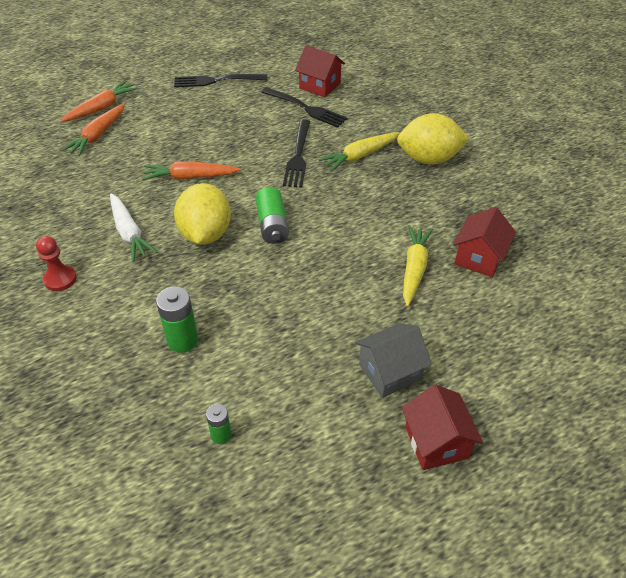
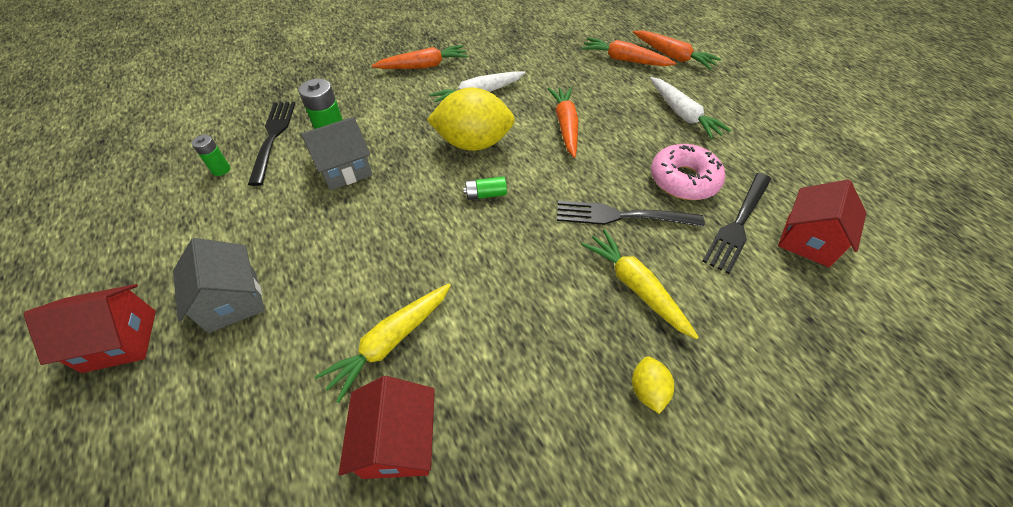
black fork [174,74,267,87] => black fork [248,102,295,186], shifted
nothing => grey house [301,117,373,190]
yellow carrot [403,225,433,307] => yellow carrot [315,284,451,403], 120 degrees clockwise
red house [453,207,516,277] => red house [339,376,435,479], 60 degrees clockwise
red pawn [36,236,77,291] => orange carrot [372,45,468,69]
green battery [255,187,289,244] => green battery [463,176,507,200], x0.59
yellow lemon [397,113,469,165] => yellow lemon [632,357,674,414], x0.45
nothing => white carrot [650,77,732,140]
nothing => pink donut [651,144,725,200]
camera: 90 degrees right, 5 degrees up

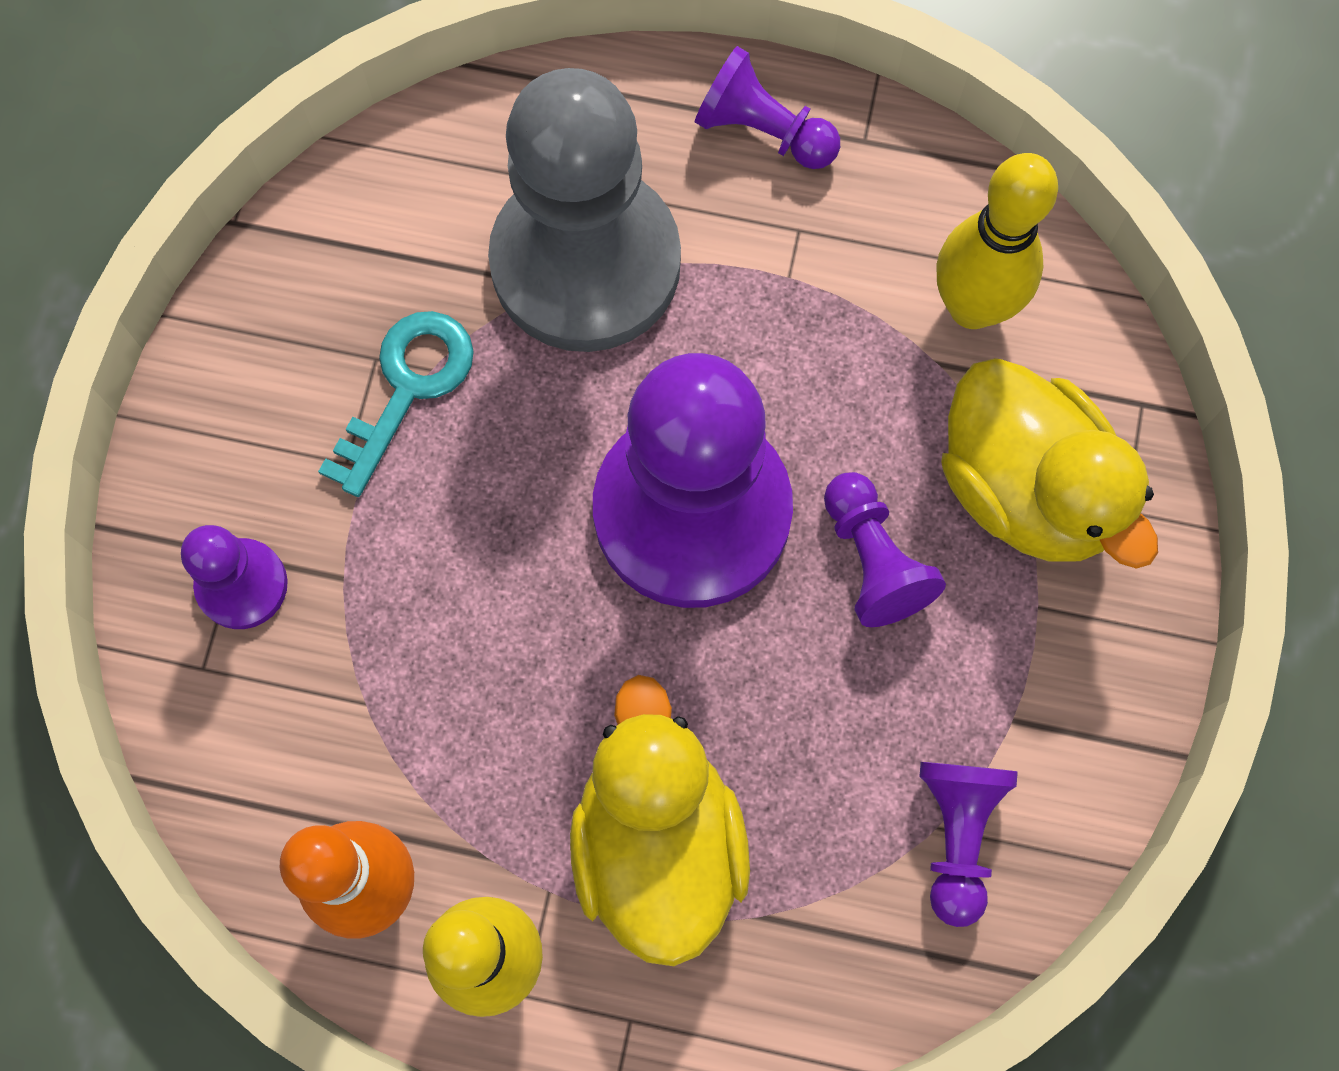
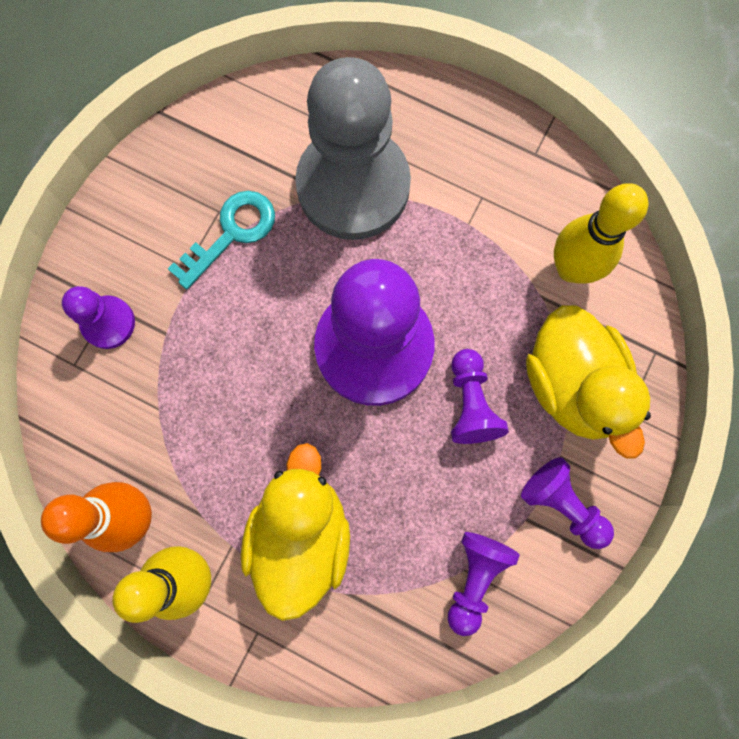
purple pawn [695,46,840,169] => purple pawn [521,457,614,549], shifted
camera: 15 degrees right, 5 degrees up

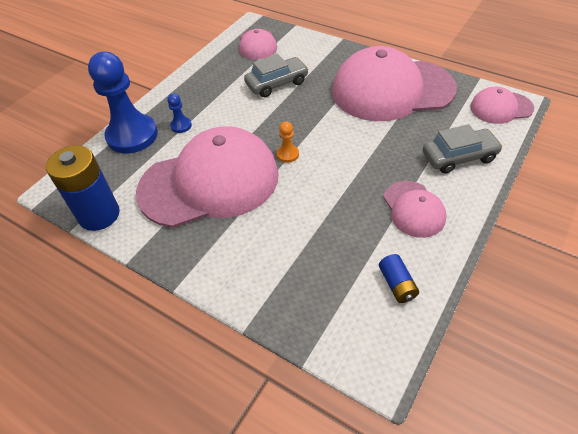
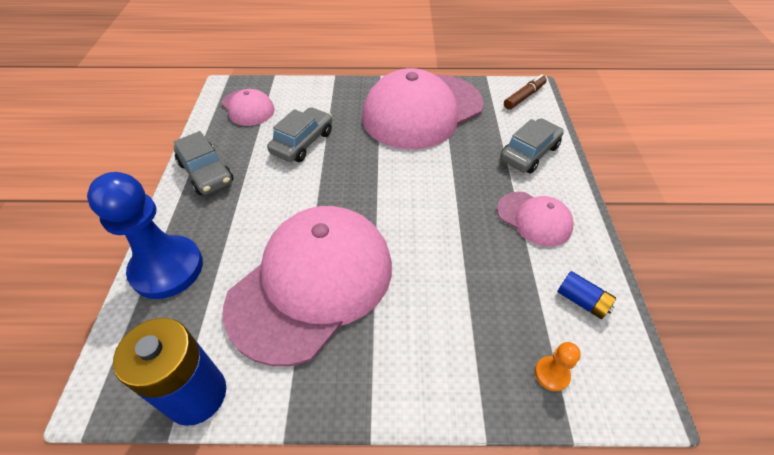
nothing => grey car [174,131,233,195]
pink cap [470,87,534,124] => brown marker [504,74,547,110]
orange pawn [277,121,299,163] => orange pawn [535,342,581,391], shifted
blue pawn [167,93,192,133] => nothing
camera: 35 degrees left, 0 degrees up

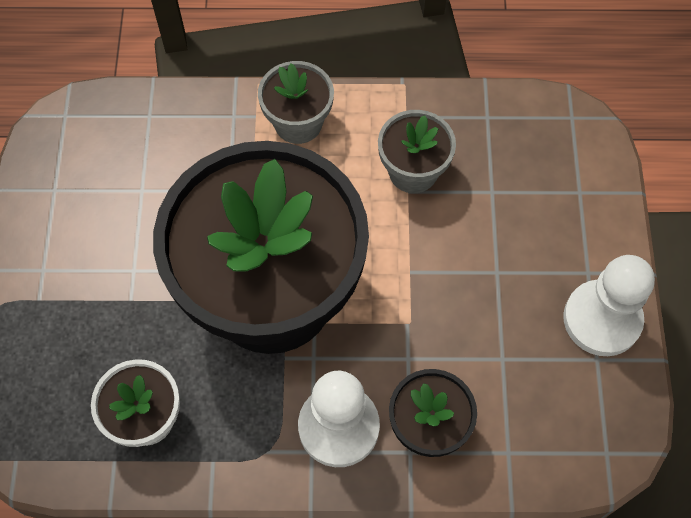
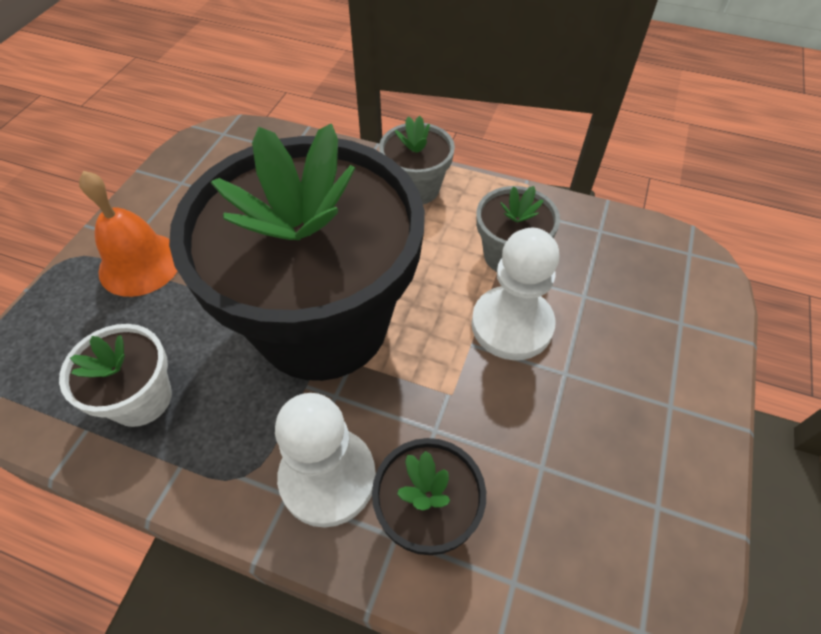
nothing => orange bell [79,171,177,297]
white pawn [563,255,655,356] => white pawn [472,228,559,360], shifted
camera: 20 degrees right, 10 degrees down

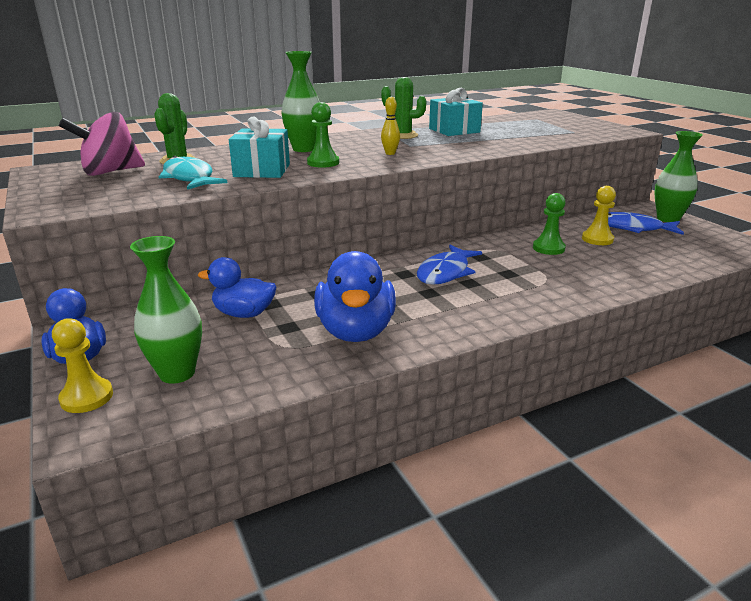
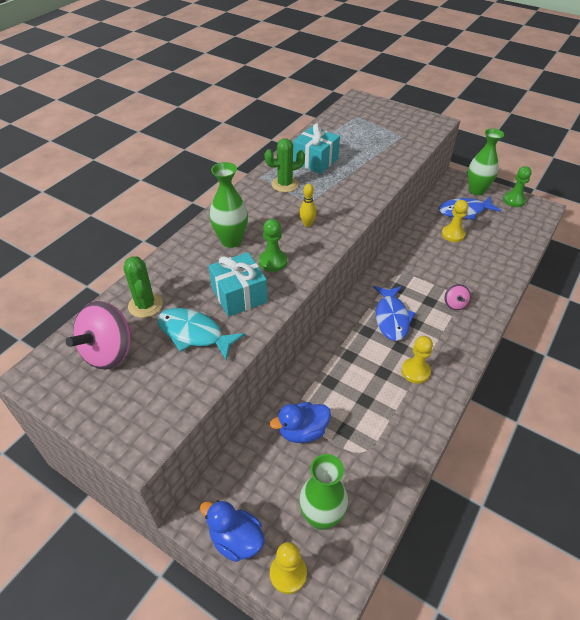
nothing => yellow pawn [401,336,433,384]
nothing => pink spinning top [444,284,471,310]
green pawn [533,193,566,255] => green pawn [503,166,532,207], shifted
blue duck [314,251,396,342] => nothing
camera: 30 degrees left, 20 degrees up

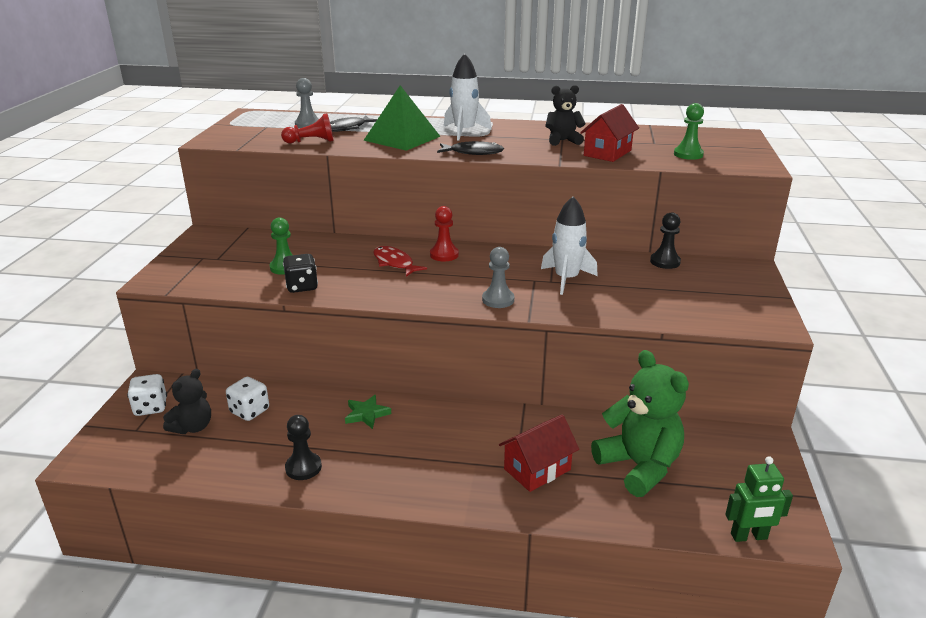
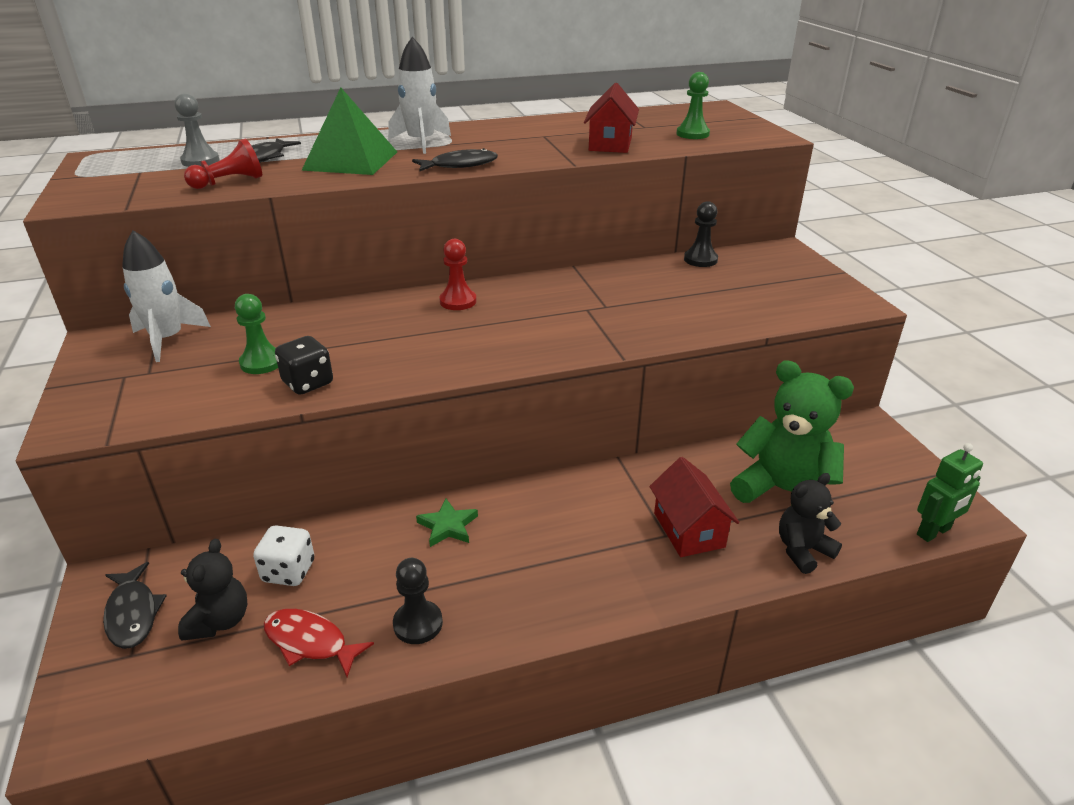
white dice [127,374,167,416] => black fish [103,562,167,649]
white rocket [541,196,598,295] => white rocket [122,230,211,362], shifted
red fish [373,246,427,277] => red fish [264,609,374,677], shifted
red house [499,415,579,492] => red house [649,457,739,557], 45 degrees counterclockwise
black teddy bear [545,85,586,146] => black teddy bear [779,473,842,574], shifted
grey pawn [482,247,514,308] => nothing
camera: 25 degrees left, 5 degrees up

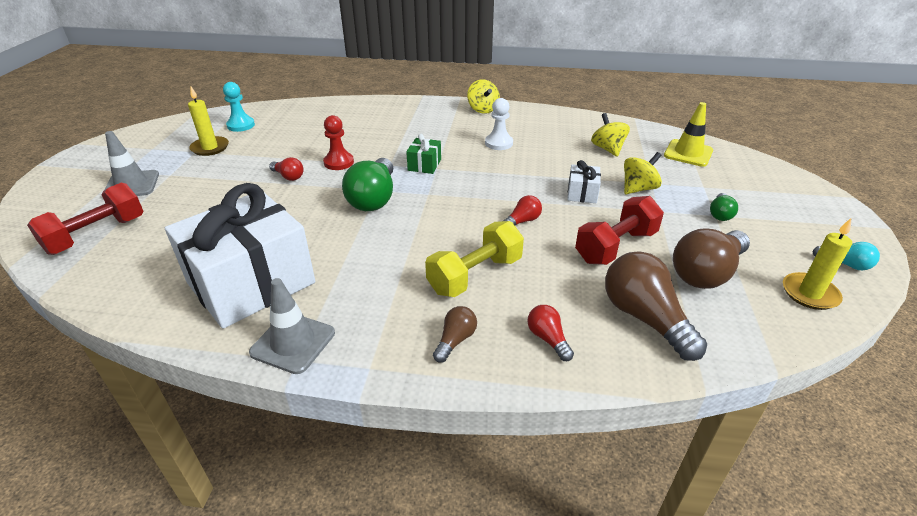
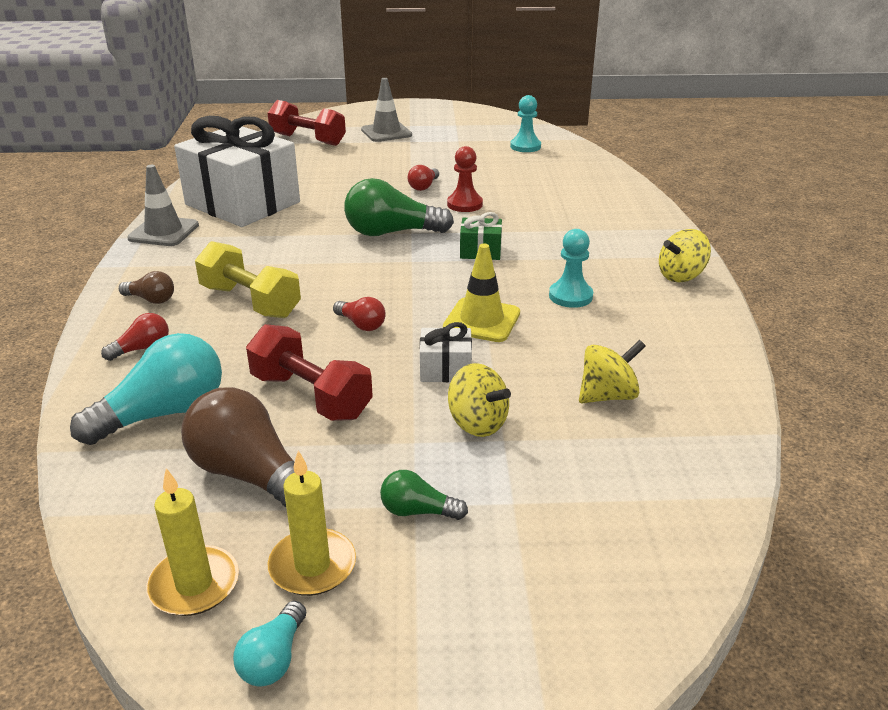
brown light bulb [605,251,707,361] => turquoise light bulb [70,333,222,445]
yellow candle [188,87,229,156] => yellow candle [268,450,356,596], shifted
yellow traffic cone [664,102,713,167] => yellow traffic cone [443,244,520,342], shifted
white pawn [485,98,513,150] => turquoise pawn [549,229,593,308]
camera: 80 degrees right, 5 degrees down

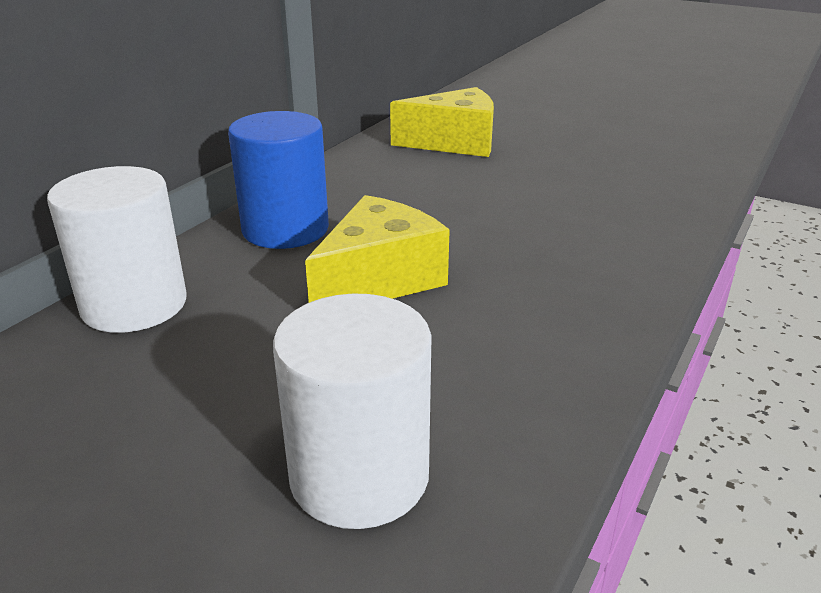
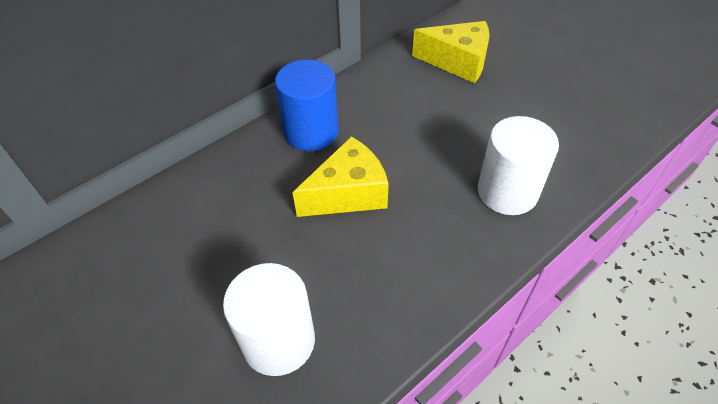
white cylinder [47,166,187,333] => white cylinder [478,116,559,215], shifted
camera: 20 degrees right, 20 degrees up

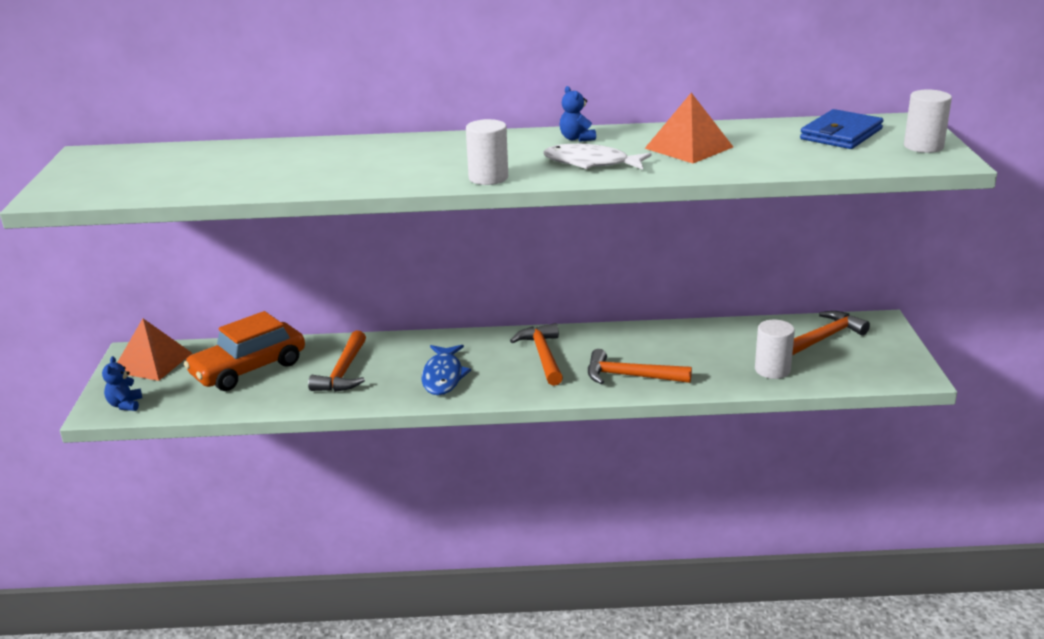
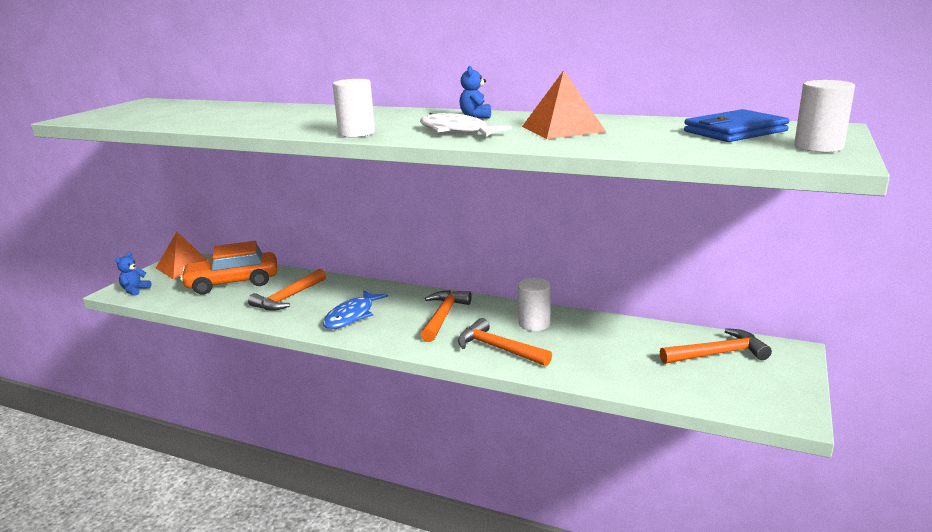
white cylinder [755,320,795,379] => white cylinder [518,278,551,331], shifted
camera: 25 degrees right, 5 degrees down

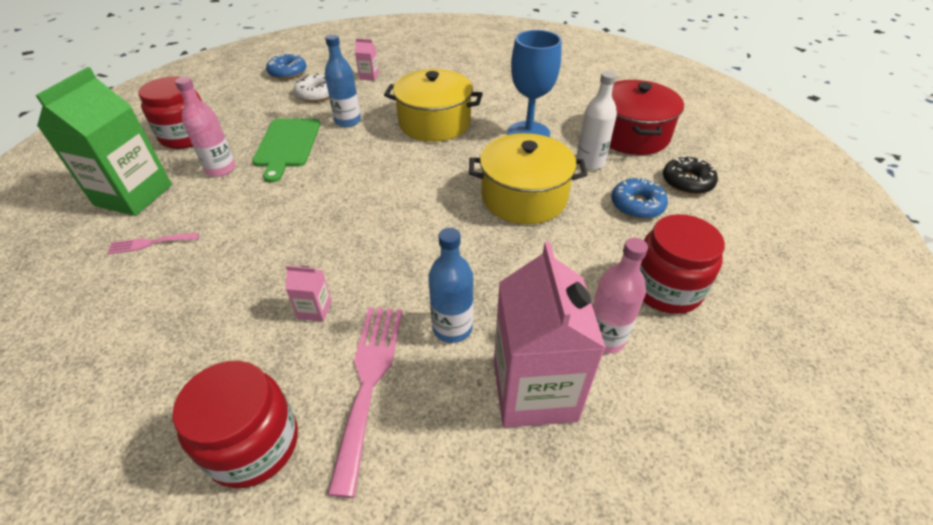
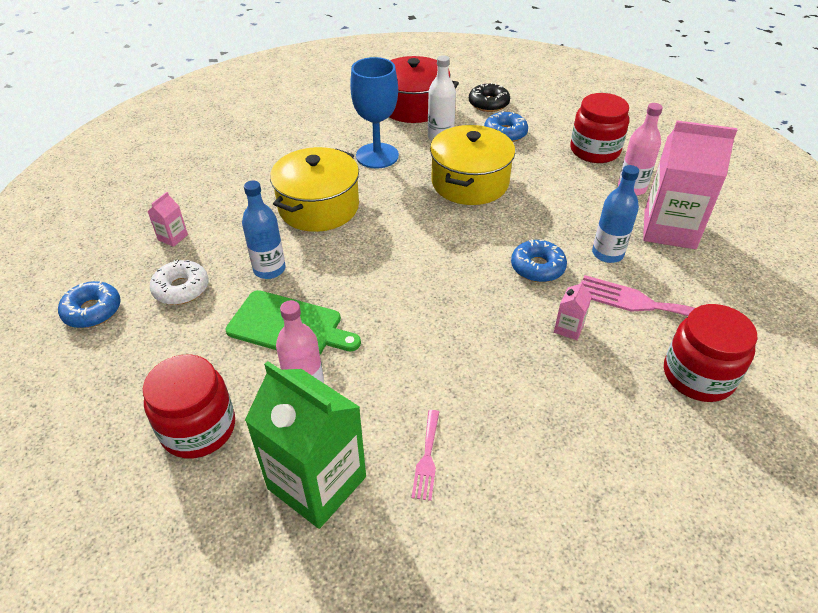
nothing => blue donut [511,239,567,282]
camera: 70 degrees left, 0 degrees up

